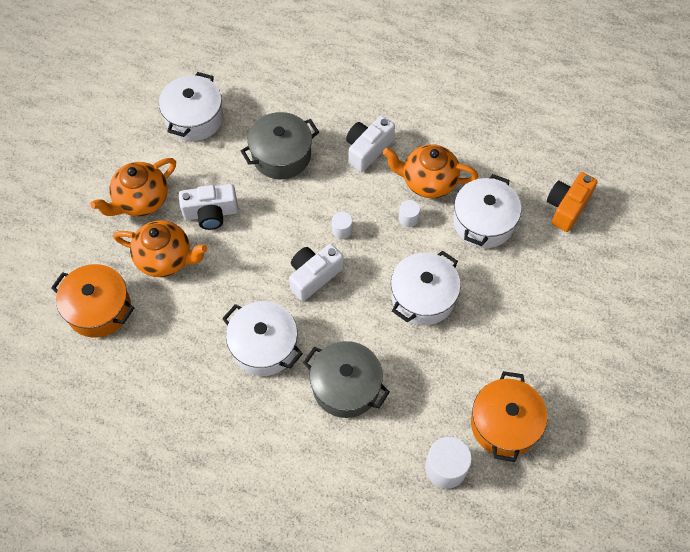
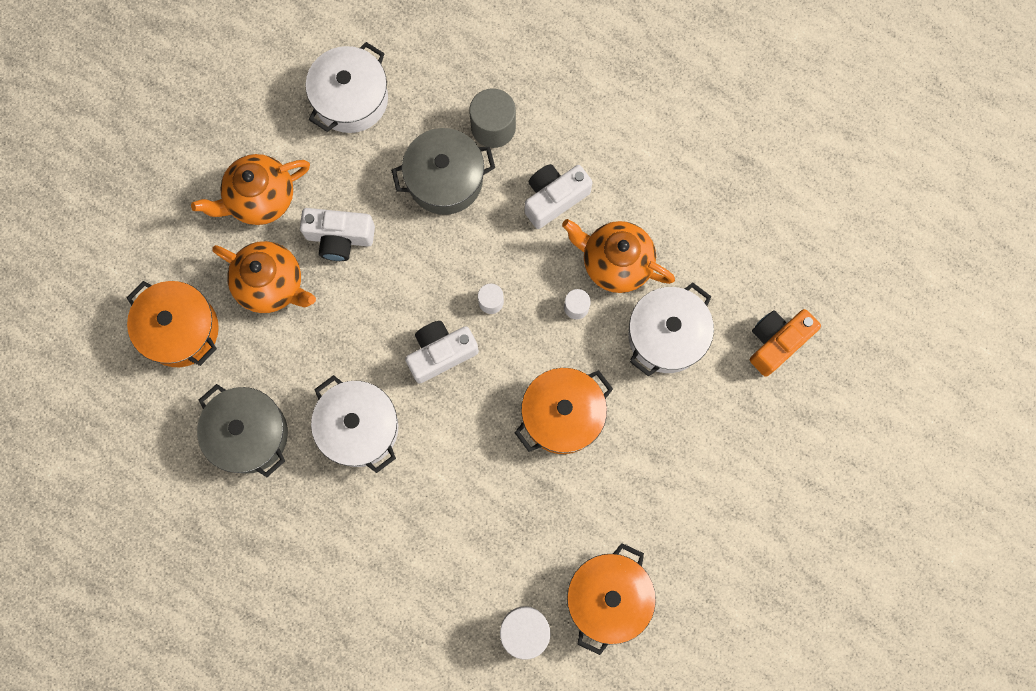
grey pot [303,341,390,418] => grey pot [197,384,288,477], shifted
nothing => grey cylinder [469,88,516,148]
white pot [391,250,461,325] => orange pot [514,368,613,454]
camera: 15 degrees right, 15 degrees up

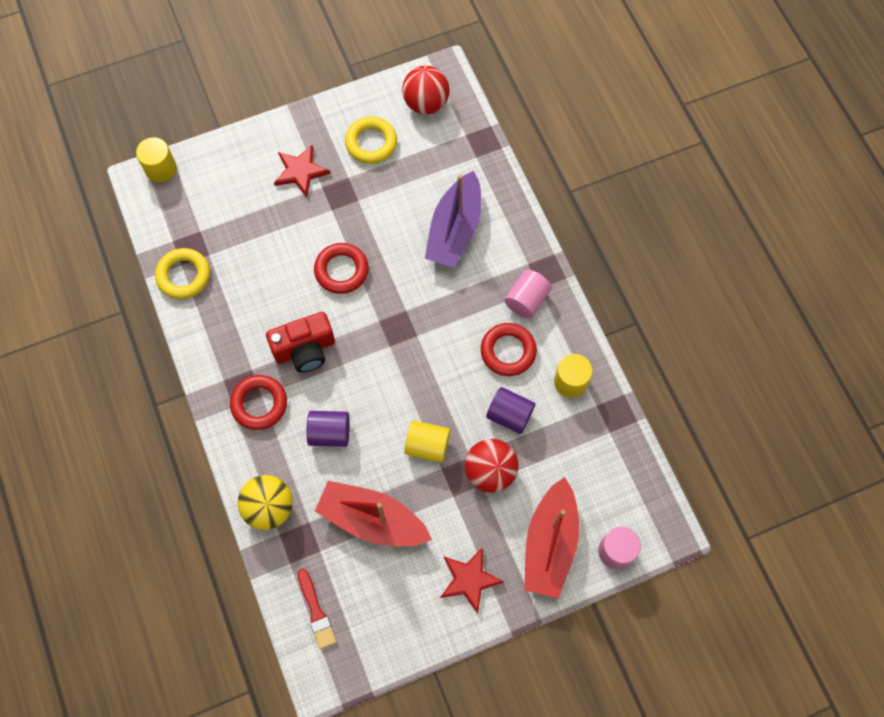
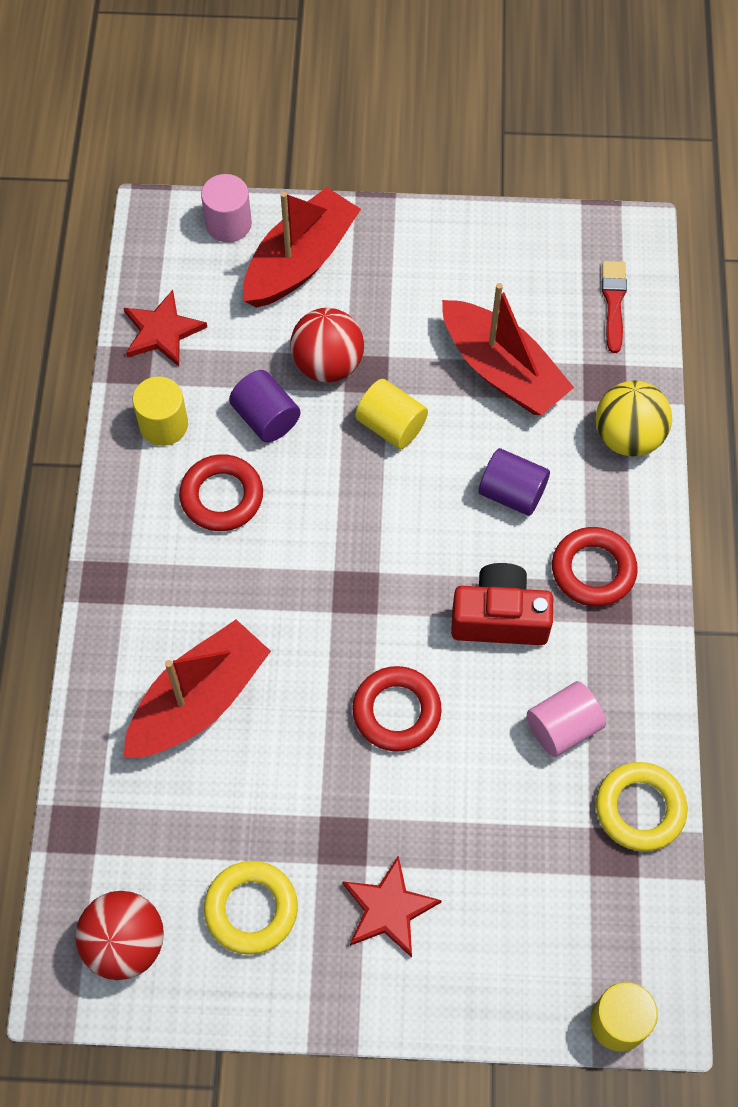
red star [440,547,504,613] => red star [124,290,207,367], shifted
purple boat [425,171,481,268] => red boat [124,620,271,758]
pink cylinder [505,270,552,319] => pink cylinder [527,681,606,757], shifted
camera: 155 degrees left, 5 degrees down

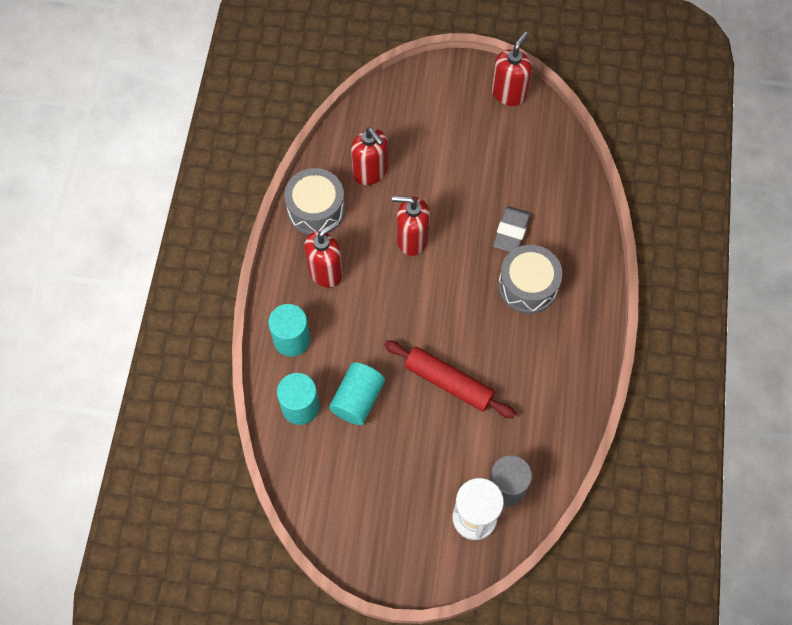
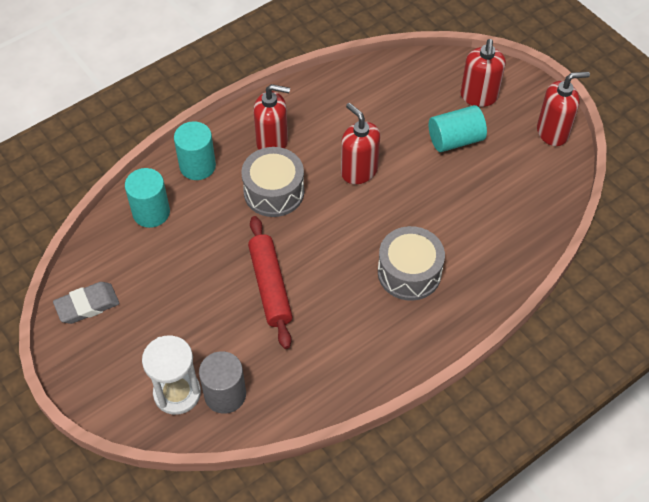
grey eraser [493,206,530,252] => grey eraser [53,282,120,324], shifted
grey drum [284,168,345,235] => grey drum [241,147,304,217], shifted
turquoise cylinder [329,362,385,425] => turquoise cylinder [429,105,487,152], shifted
red soap dispenser [351,128,388,185] => red soap dispenser [460,39,506,107], shifted
camera: 45 degrees right, 10 degrees down

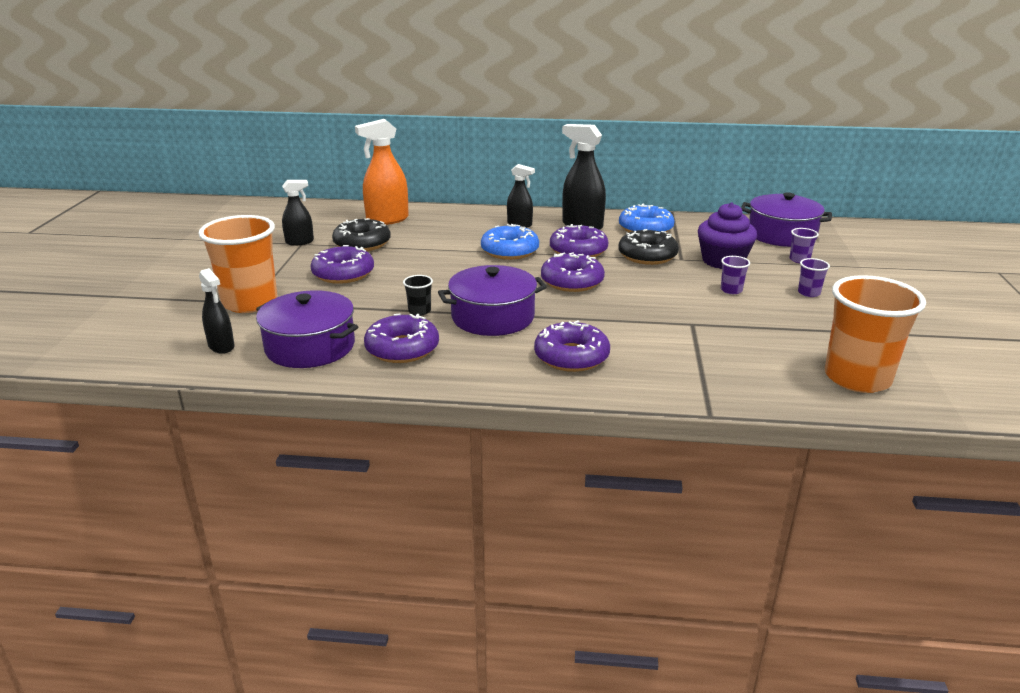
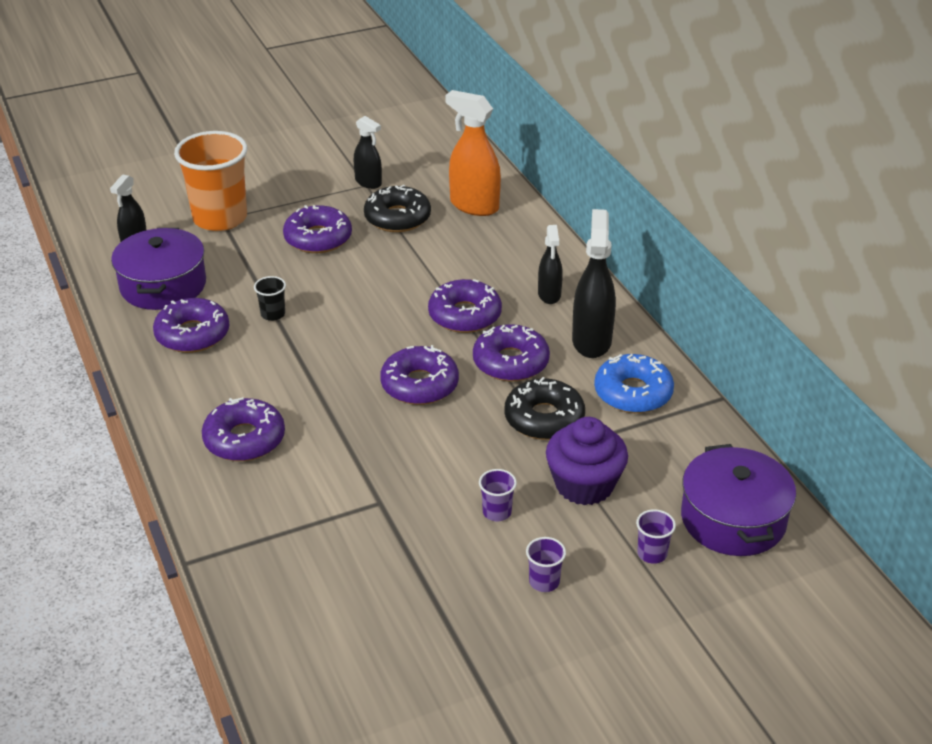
blue donut [481,224,539,260] => purple donut [428,279,502,333]
purple pot [438,265,547,336] => nothing
orange cup [825,275,926,393] => nothing
camera: 60 degrees right, 10 degrees up

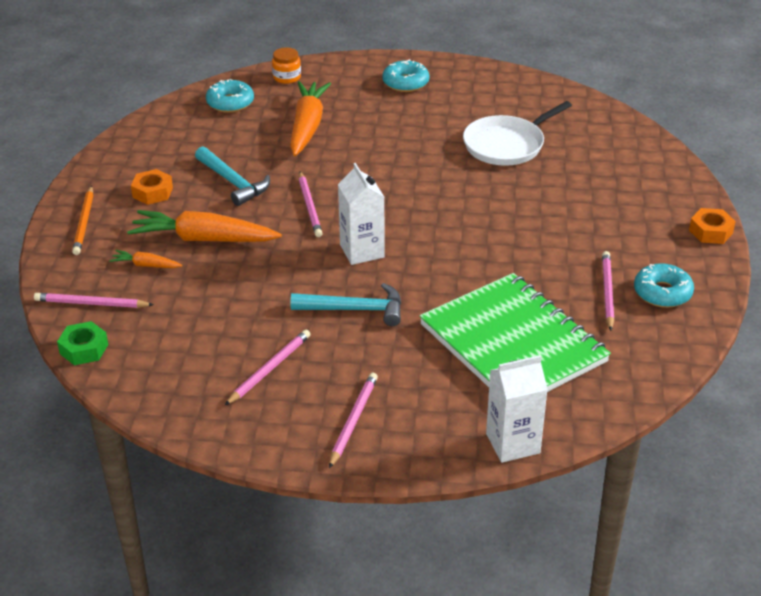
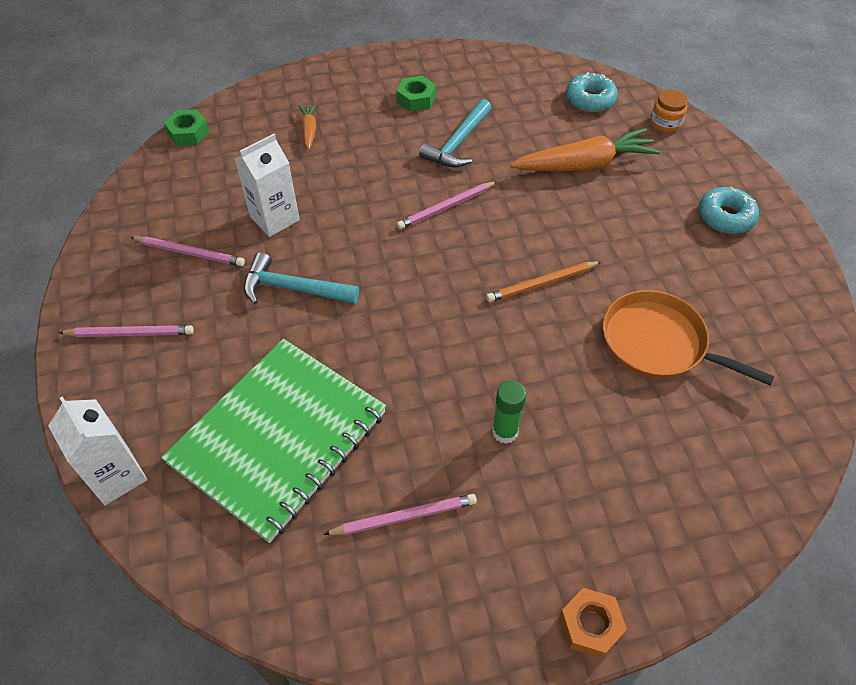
white carton [338,163,385,265] => white carton [235,134,300,237], shifted
turquoise hammer [290,283,401,326] => turquoise hammer [244,252,359,304], 120 degrees clockwise
orange nut [131,169,173,205] => green nut [396,76,436,112]
orange pencil [72,186,93,255] => orange pencil [486,261,602,302], shifted
nothing => green glue stick [492,381,526,444]
white pan [463,101,572,166] => orange pan [603,290,775,385]
pink pencil [34,293,154,308] => nothing
orange carrot [127,210,282,242] => nothing
turquoise donut [634,263,694,308] => nothing
camera: 70 degrees right, 15 degrees up

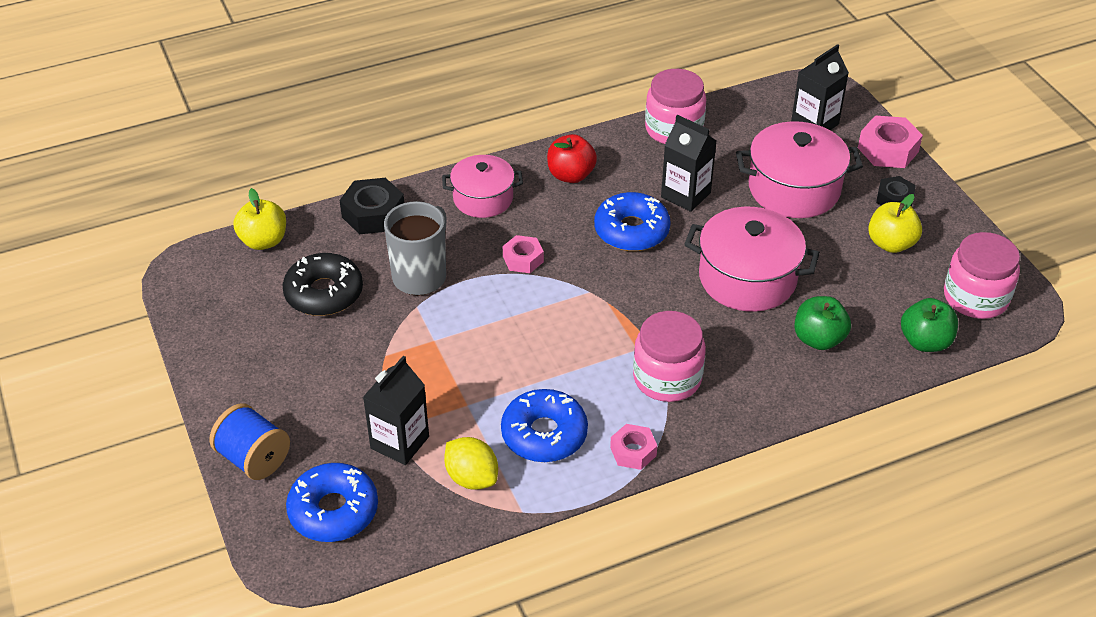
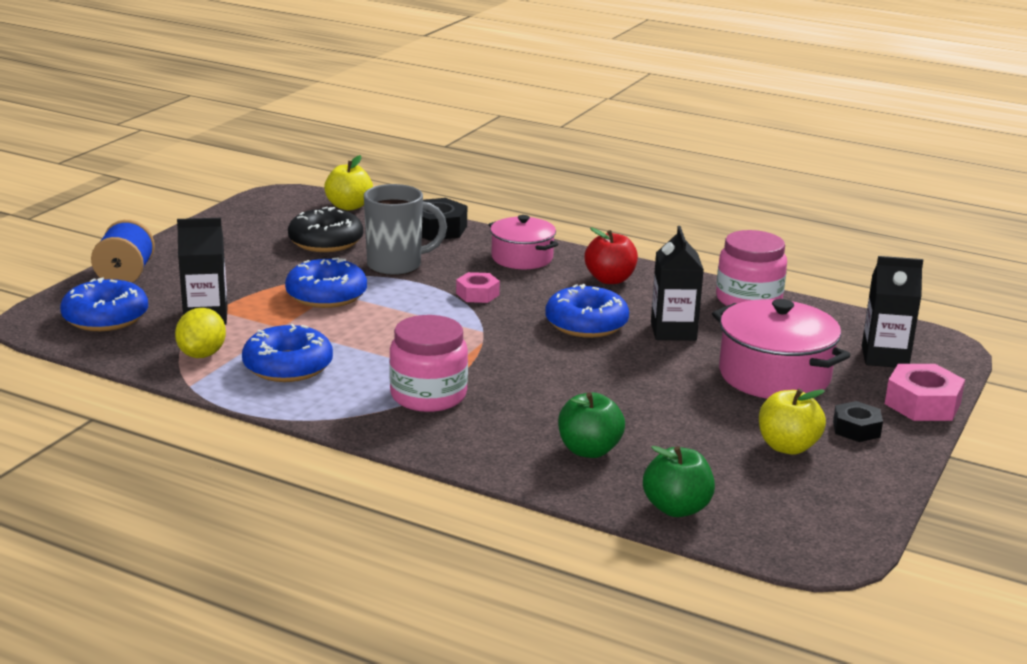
nothing => blue donut [285,257,367,308]
pink nut [610,424,658,470] => nothing
pink pot [684,207,820,312] => nothing
pink jar [944,232,1020,319] => nothing
camera: 50 degrees right, 20 degrees down

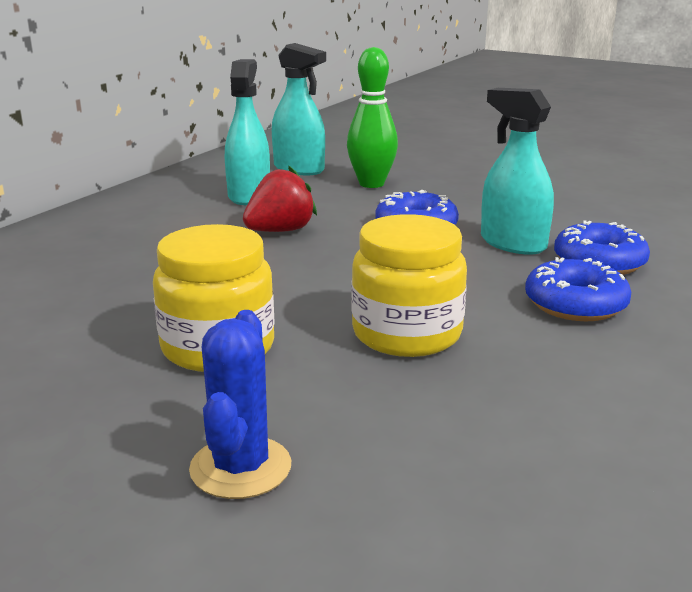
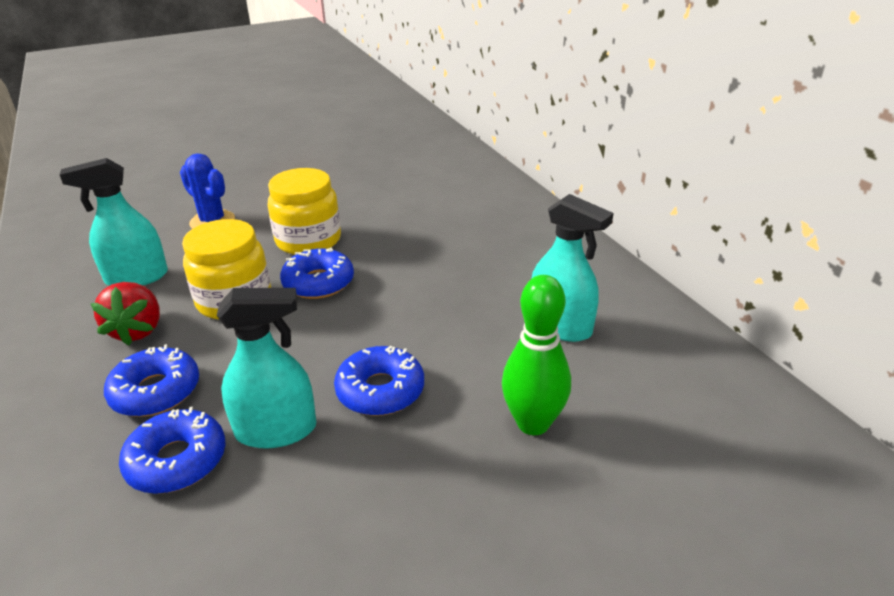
turquoise spray bottle [272,43,326,175] => turquoise spray bottle [60,158,168,286], shifted
red strawberry [243,166,317,232] => red strawberry [91,282,160,345], shifted
nothing => blue donut [280,248,354,299]
camera: 125 degrees right, 10 degrees up

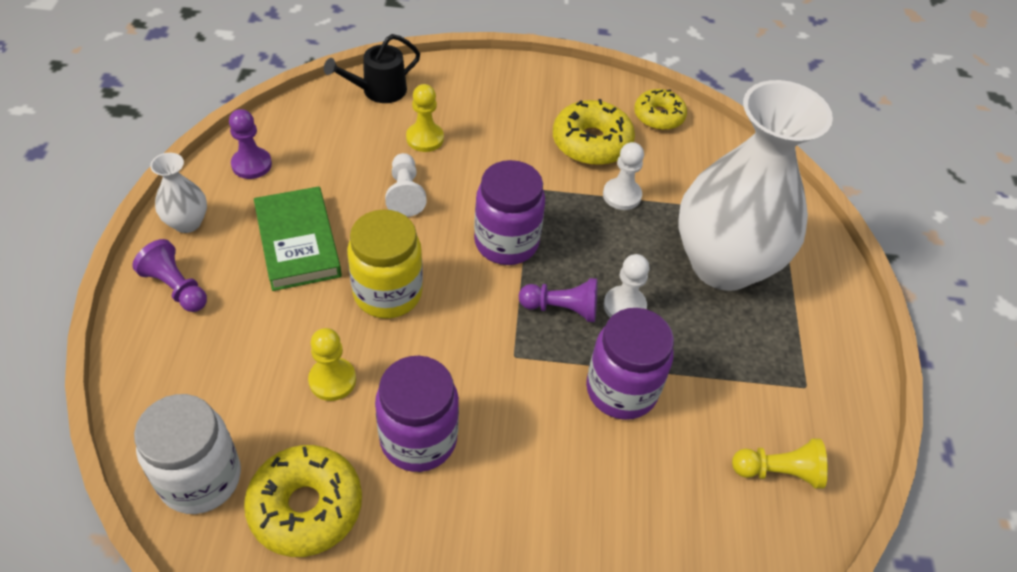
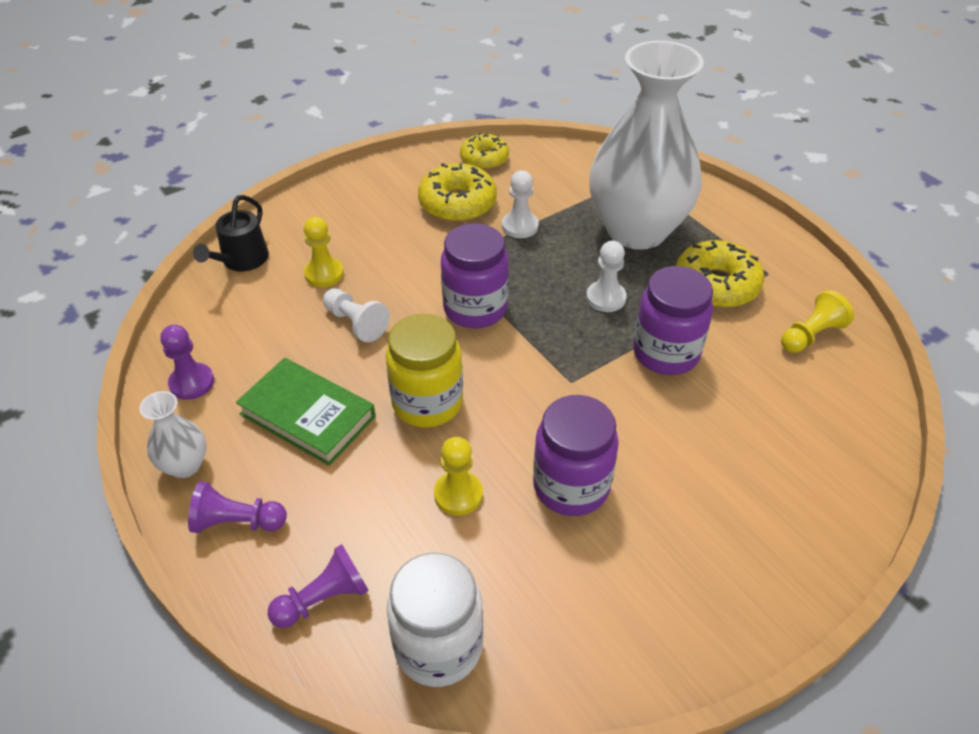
purple pawn [519,278,597,322] => purple pawn [268,544,369,628], shifted
yellow donut [244,445,362,557] => yellow donut [676,240,764,308], shifted
camera: 35 degrees left, 5 degrees down

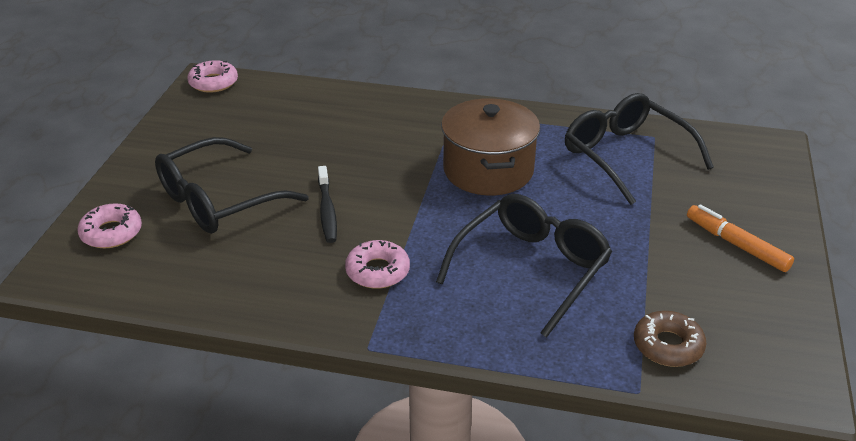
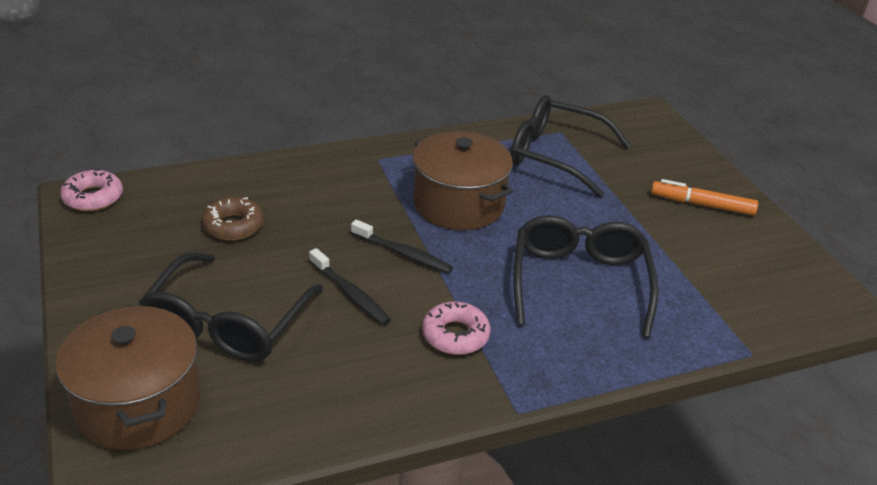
pink donut [77,203,142,248] => brown pot [56,305,201,450]
brown donut [634,311,707,367] => brown donut [202,197,264,240], shifted
nothing => black toothbrush [351,220,453,274]
camera: 35 degrees left, 0 degrees up

